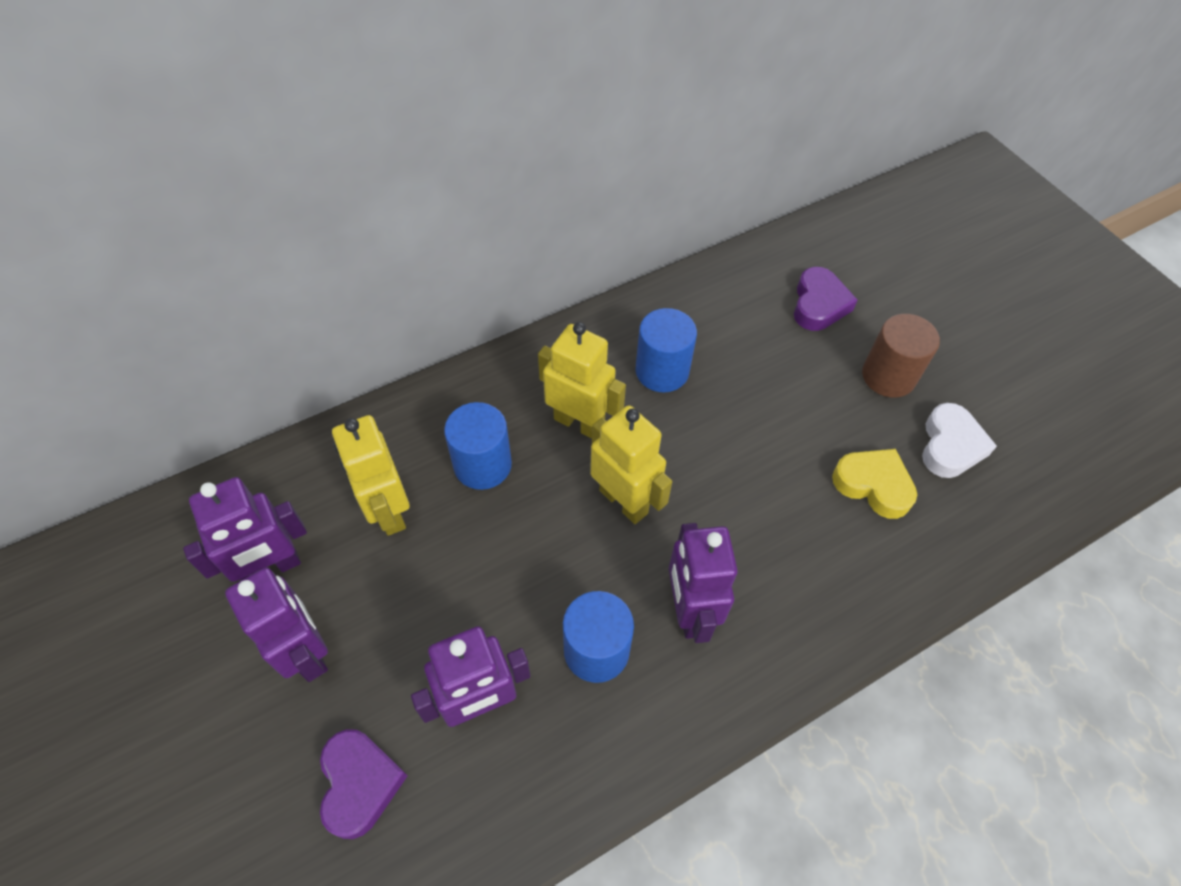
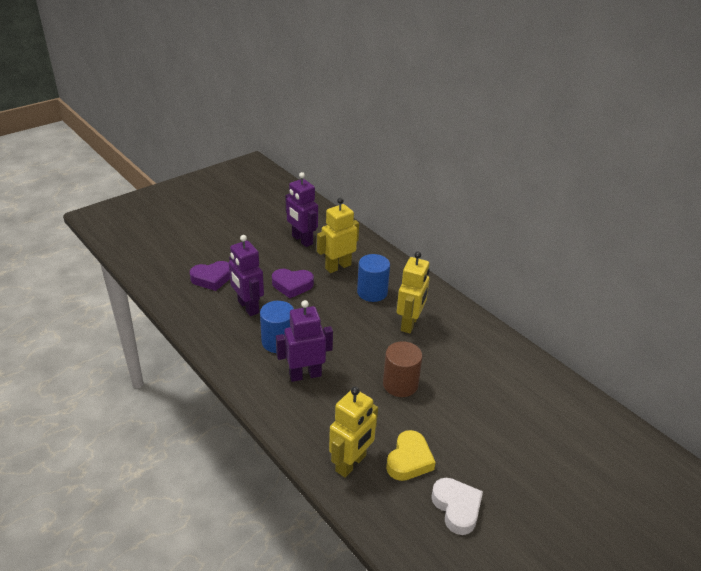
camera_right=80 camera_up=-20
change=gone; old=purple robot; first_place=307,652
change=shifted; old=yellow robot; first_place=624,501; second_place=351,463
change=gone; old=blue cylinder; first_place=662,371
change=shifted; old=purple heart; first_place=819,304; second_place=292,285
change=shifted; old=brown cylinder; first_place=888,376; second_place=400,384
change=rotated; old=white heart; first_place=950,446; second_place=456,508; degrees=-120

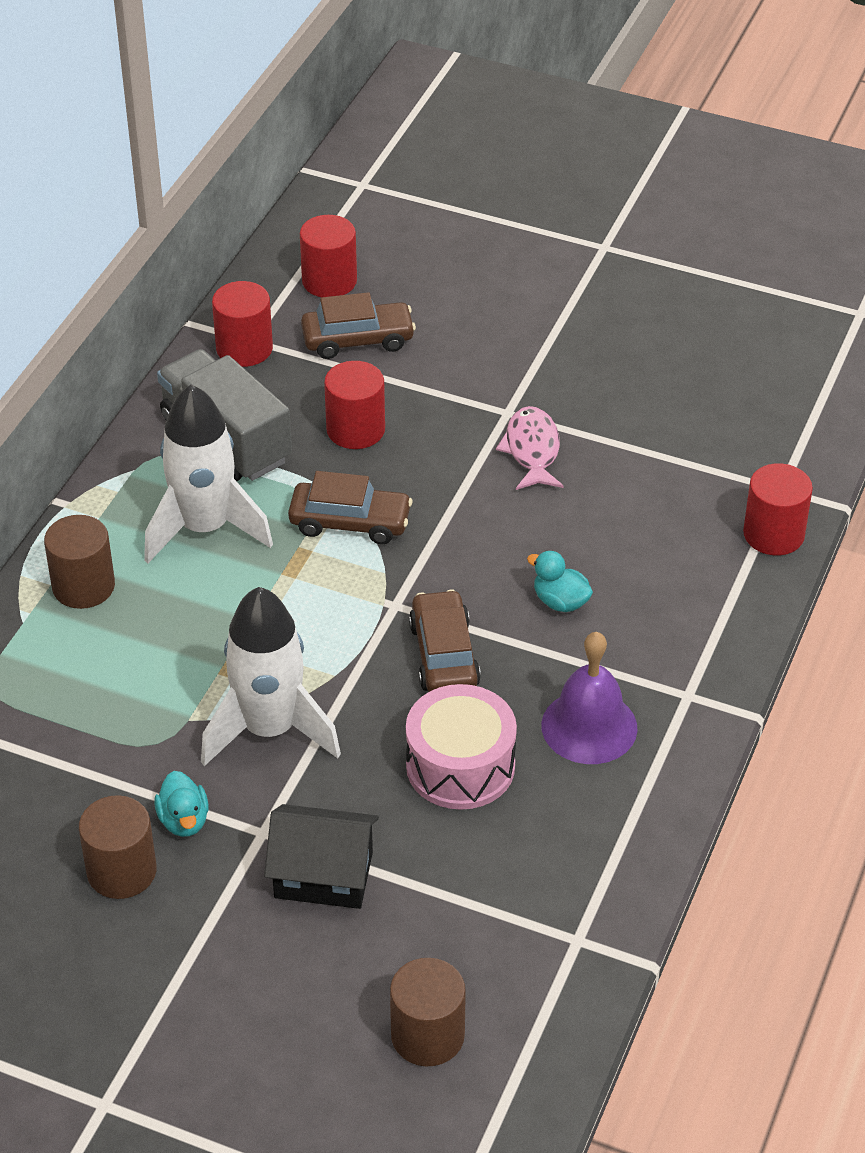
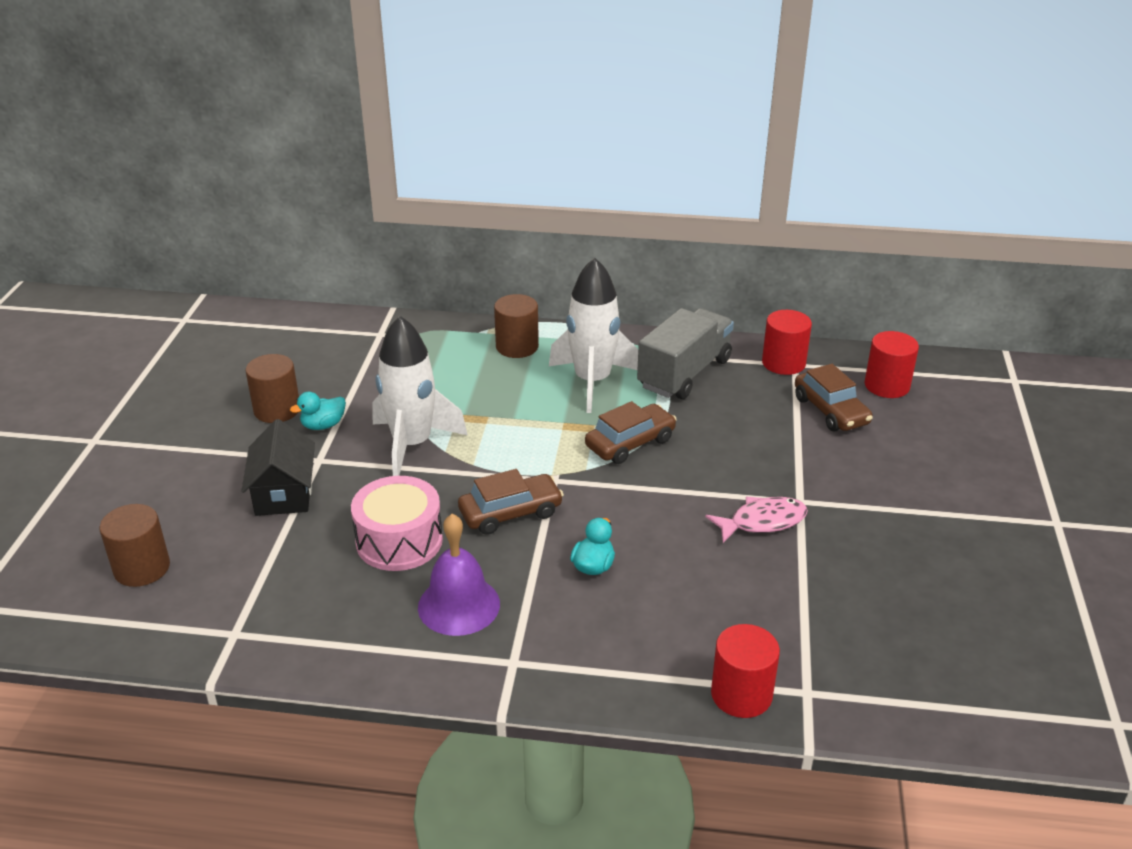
camera_right=75 camera_up=-10
change=rotated; old=brown car; first_place=350,522; second_place=630,443; degrees=-120
change=gone; old=red cylinder; first_place=355,430

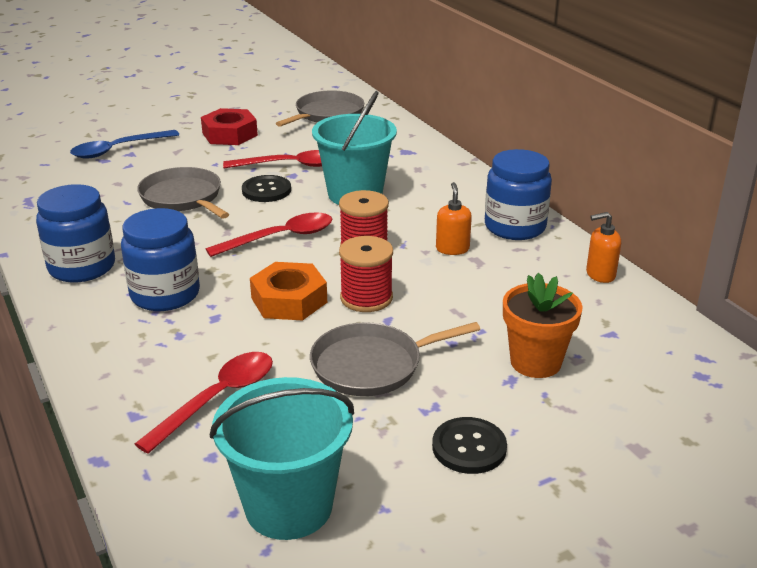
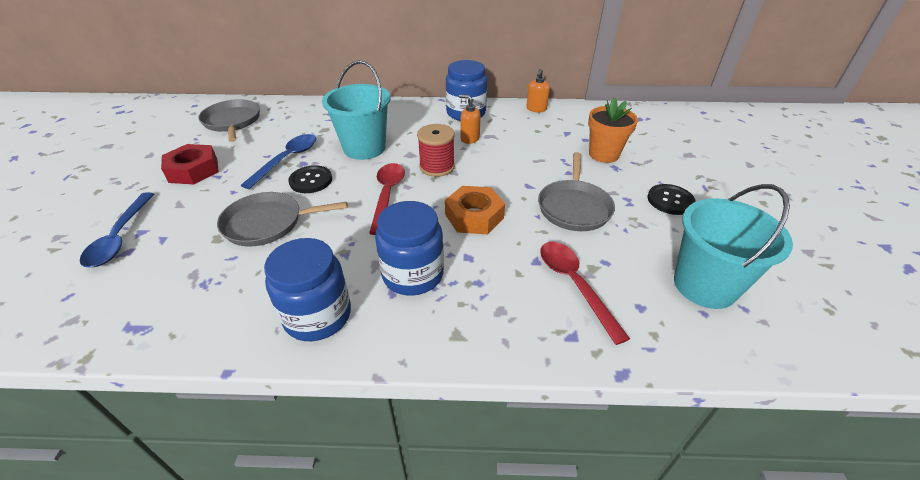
camera_right=-60 camera_up=10
change=repainted; old=red spoon; new=blue spoon; first_place=289,165; second_place=287,160
change=gone; old=red spool; first_place=366,298

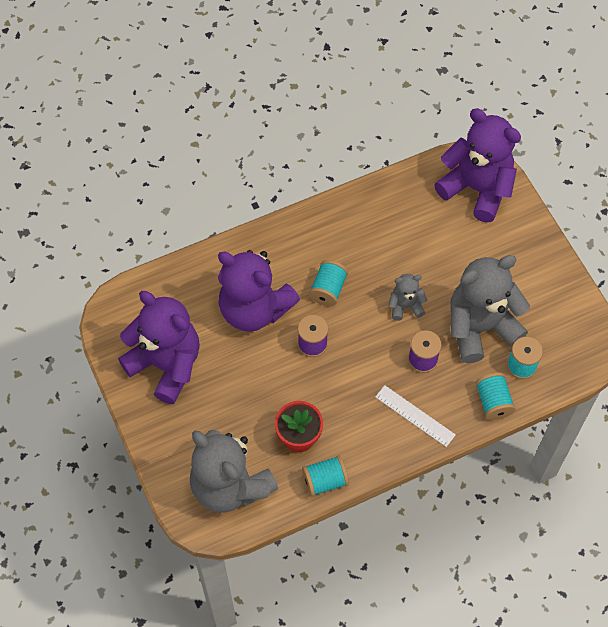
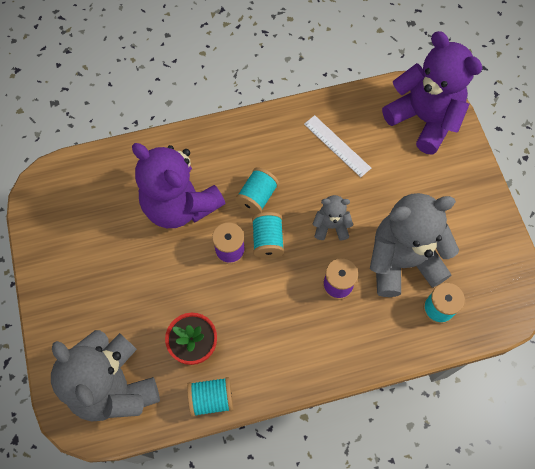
camera_right=10 camera_up=5
change=gone; old=purple teddy bear; first_place=166,365
change=shifted; old=white ruler; first_place=415,416; second_place=337,146
change=shifted; old=turquoise spool; first_place=493,402; second_place=267,240

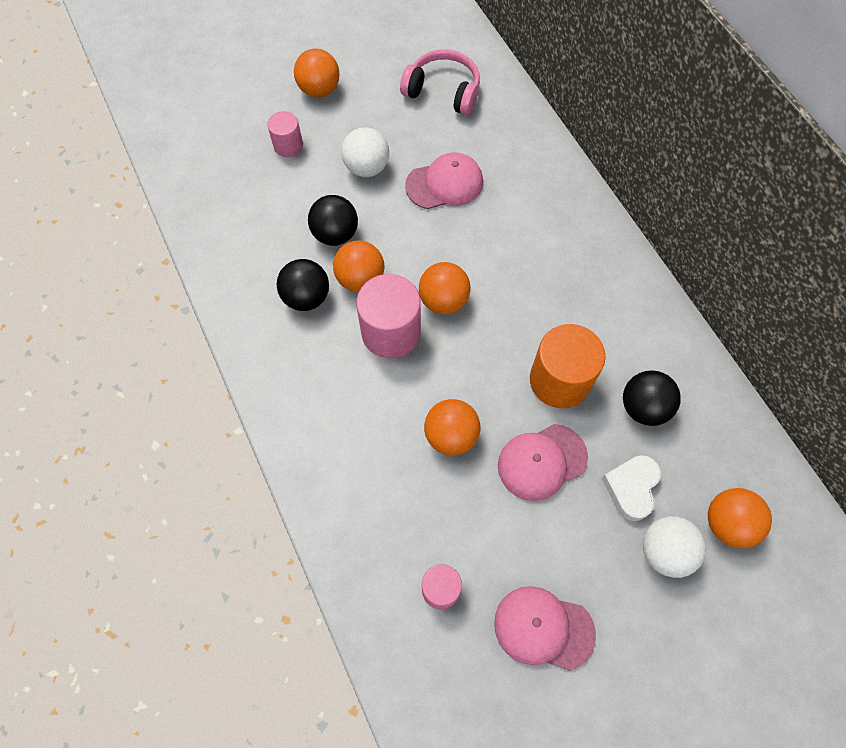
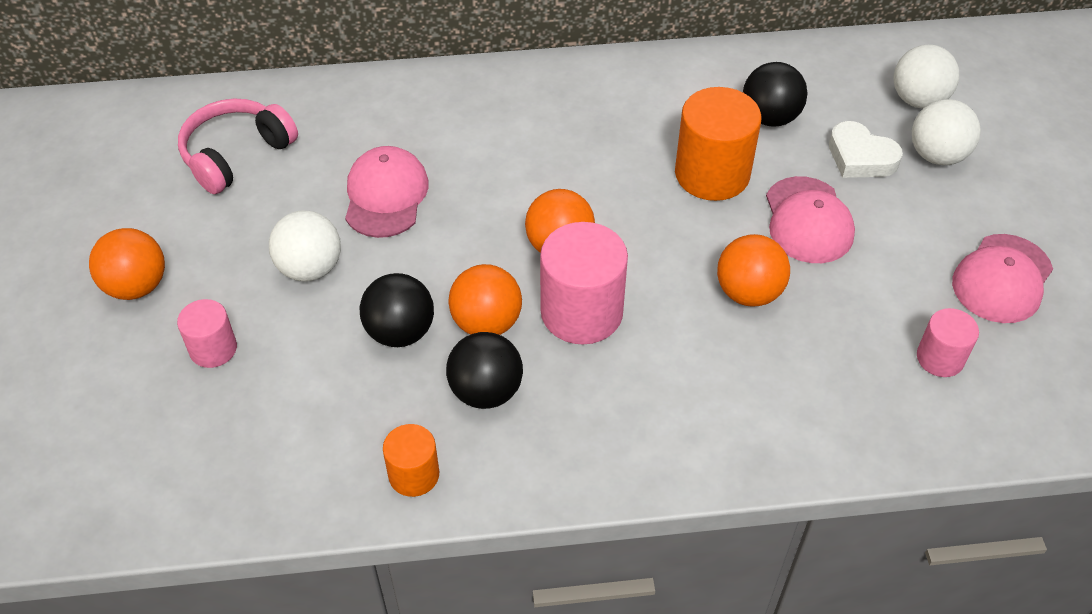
camera_right=-70 camera_up=-15
change=repainted; old=orange ball; new=white ball; first_place=727,523; second_place=918,100
change=new; new=orange cylinder; second_place=414,474

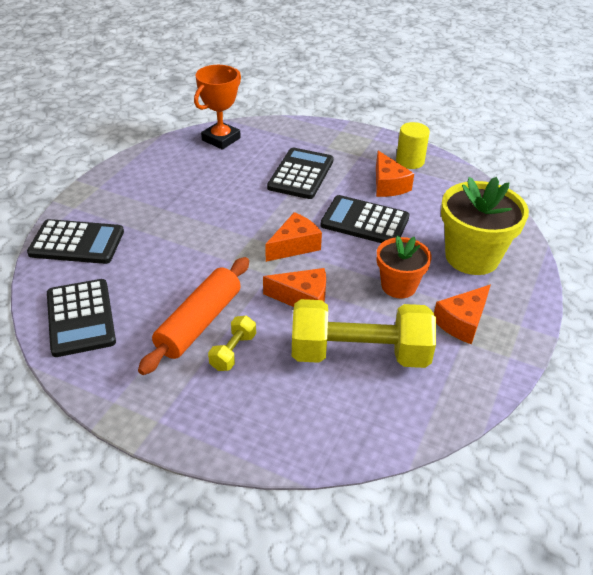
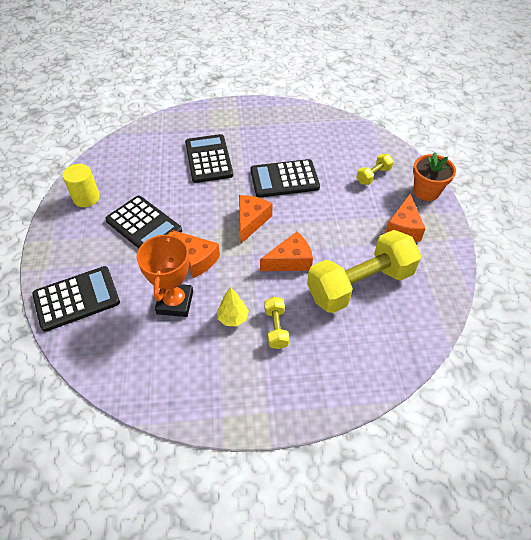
camera_right=-30 camera_up=10
change=shifted; old=black calculator; first_place=80,318; second_place=144,225
change=swapped; old=orange rolling pin; new=yellow tree; first_place=199,323; second_place=233,318
change=shifted; old=orange trophy; first_place=221,139; second_place=175,302
change=shifted; old=orange cheese; first_place=388,185; second_place=196,259
change=shifted; old=orange flower pot; first_place=398,286; second_place=426,191
change=shifted; old=yellow cylinder; first_place=410,161; second_place=86,198
change=swapped; old=yellow flower pot; new=yellow dumbbell; first_place=472,257; second_place=373,175

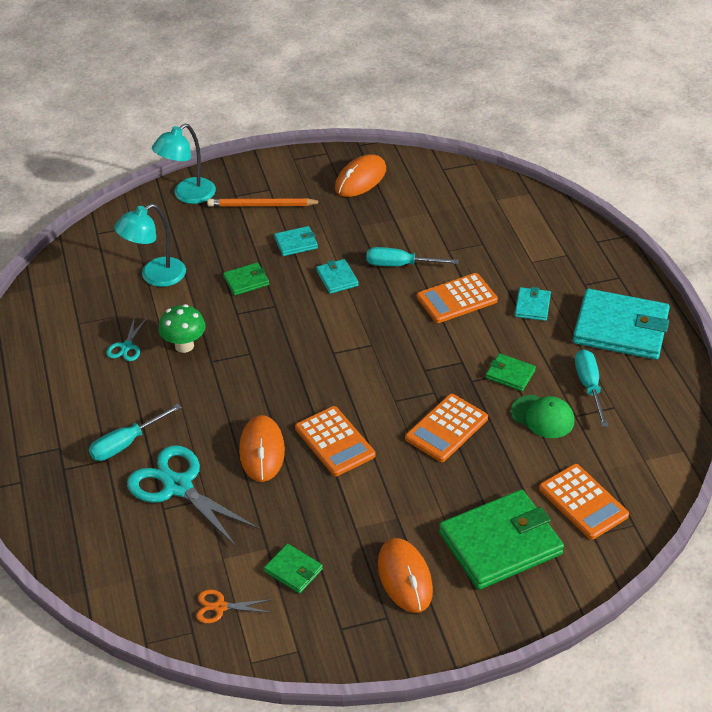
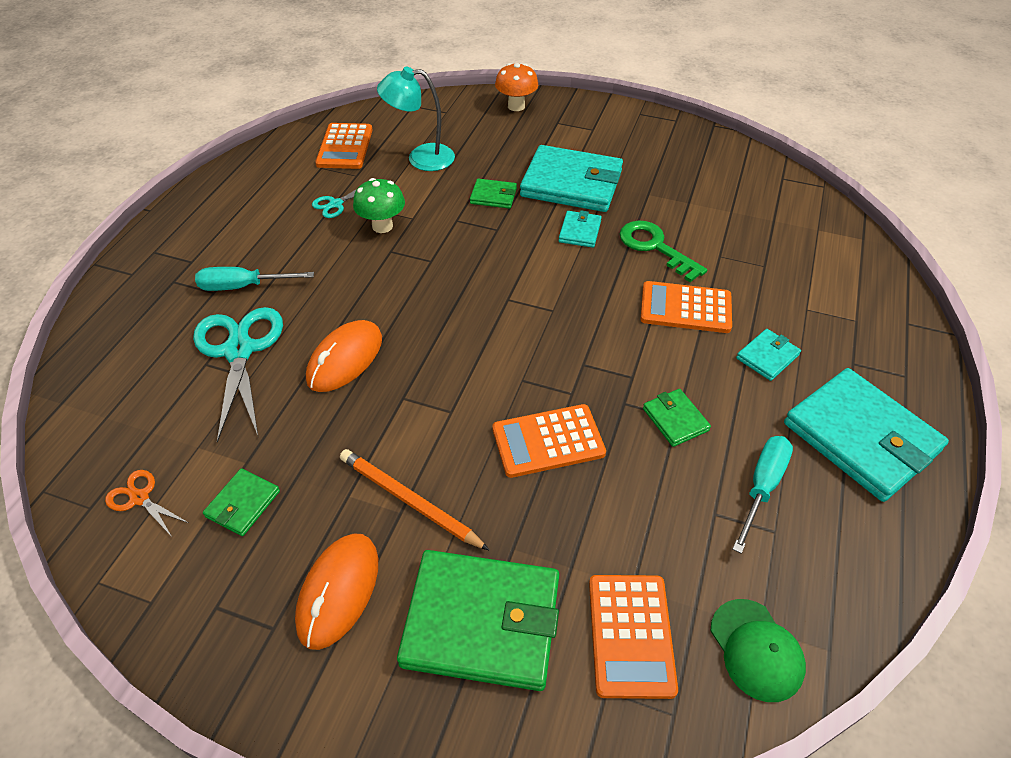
camera_right=35 camera_up=5
change=swapped; old=turquoise lamp; new=orange mushroom; first_place=187,195; second_place=516,106
change=shifted; old=orange pencil; first_place=262,205; second_place=409,501
change=rotated; old=green wallet; first_place=293,570; second_place=243,504; degrees=45
change=scaled; old=turquoise wallet; first_place=296,243; second_place=571,183; factor=2.17
change=shifted; old=orange calculator; first_place=335,442; second_place=345,147
change=gone; old=orange mouse; first_place=360,179
change=swapped; old=turquoise screwdriver; new=green key; first_place=400,265; second_place=655,247
change=shifted; old=green cap; first_place=543,417; second_place=756,650

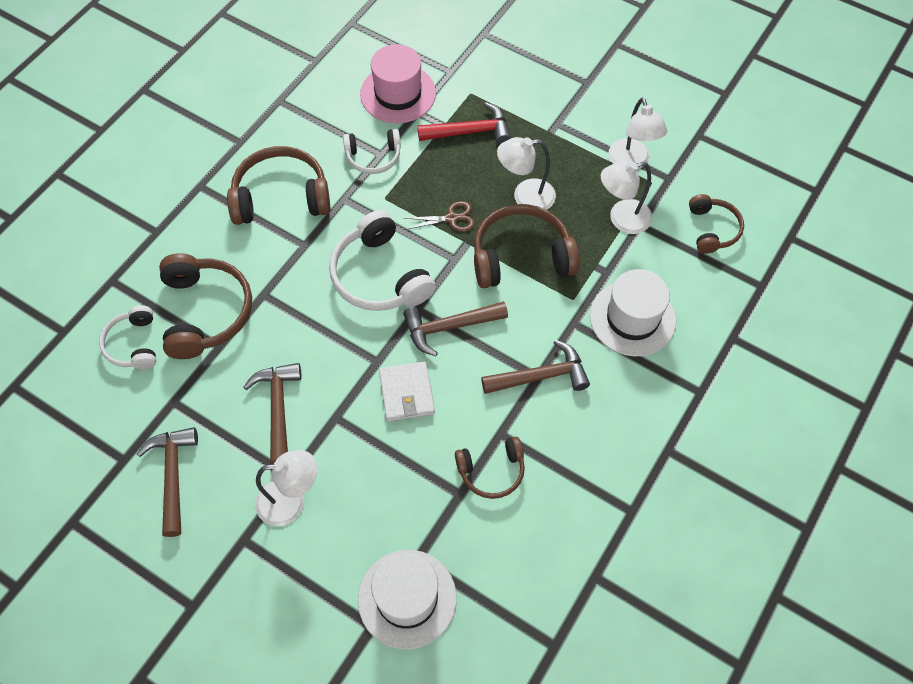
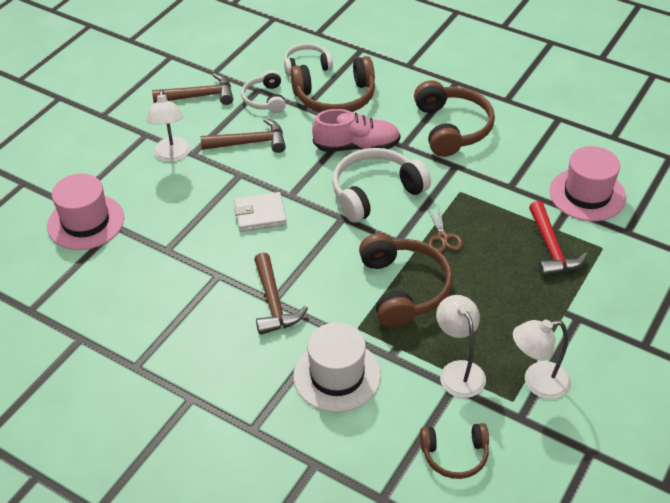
camera_right=90 camera_up=-15
change=shifted; old=white headphones; first_place=373,157; second_place=265,99
change=repainted; old=white hat; new=pink hat; first_place=407,598; second_place=86,222
change=gone; old=brown hammer; first_place=449,327
change=gone; old=brown headphones; first_place=491,471
change=gone; old=white lamp; first_place=525,197
change=new; new=pink shoe; second_place=356,146

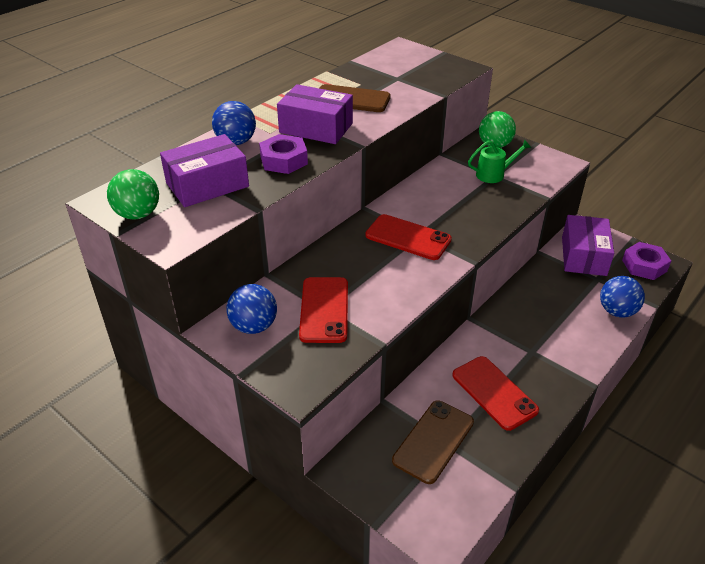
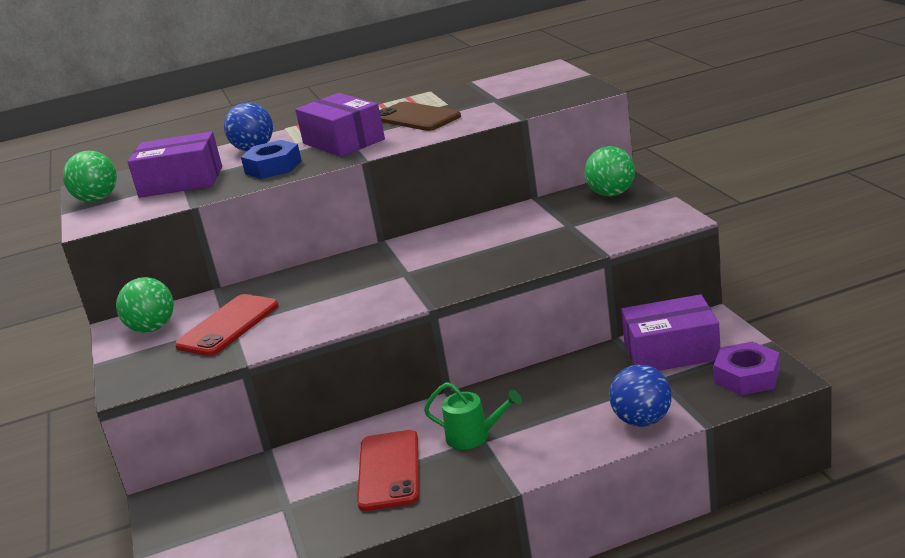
camera_right=35 camera_up=-15
change=repainted; old=blue ball; new=green ball; first_place=254,326; second_place=152,328
change=repainted; old=purple nut; new=blue nut; first_place=283,160; second_place=273,167
change=gone; old=red phone; first_place=408,238
change=gone; old=brown phone; first_place=433,441
change=shifted; old=green watering can; first_place=494,174; second_place=473,436
change=rotated; old=purple box; first_place=583,256; second_place=671,352; degrees=45

